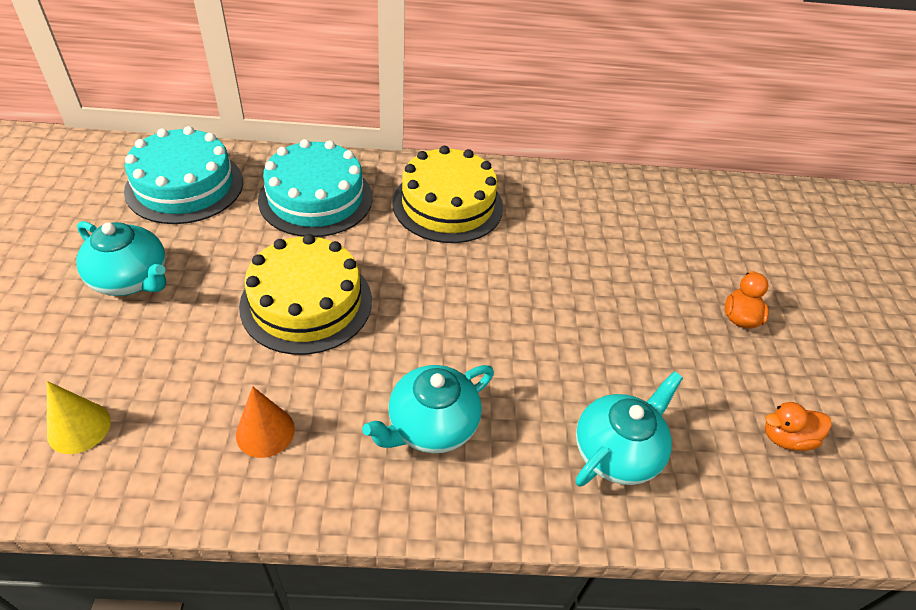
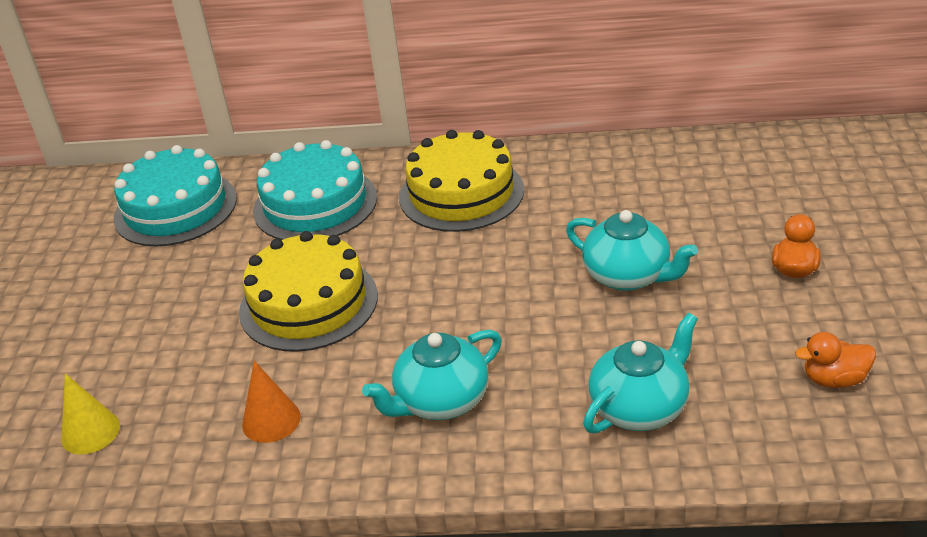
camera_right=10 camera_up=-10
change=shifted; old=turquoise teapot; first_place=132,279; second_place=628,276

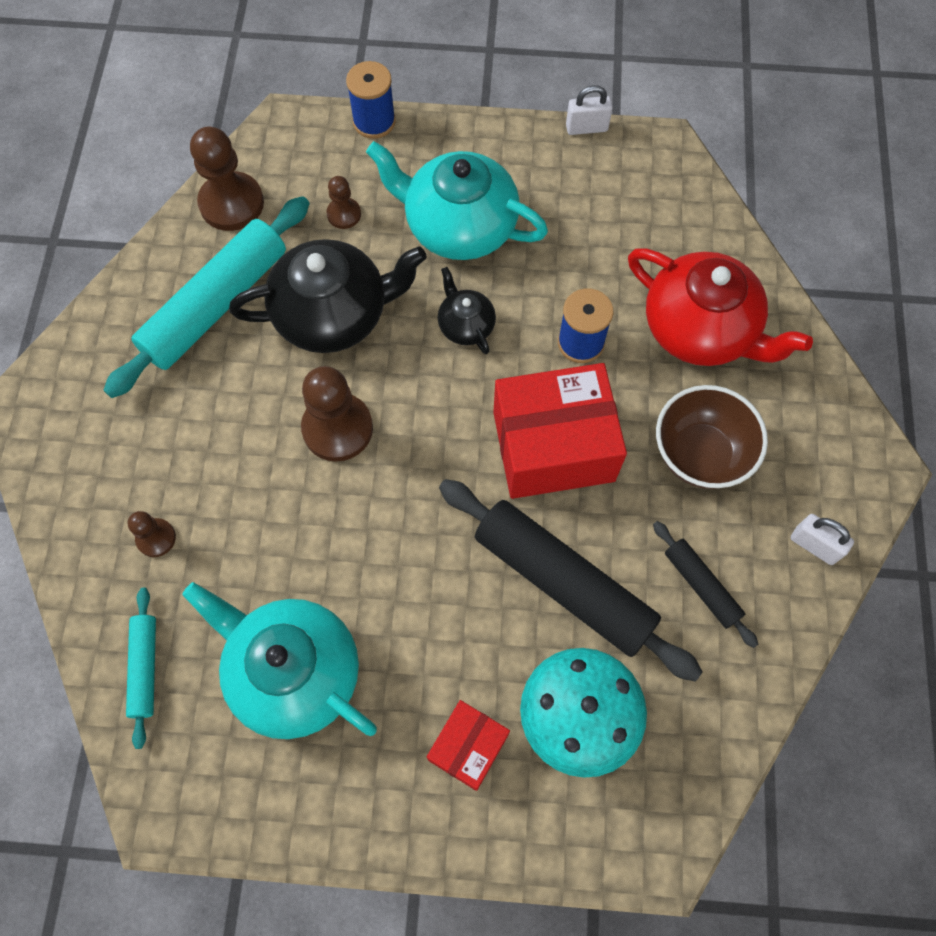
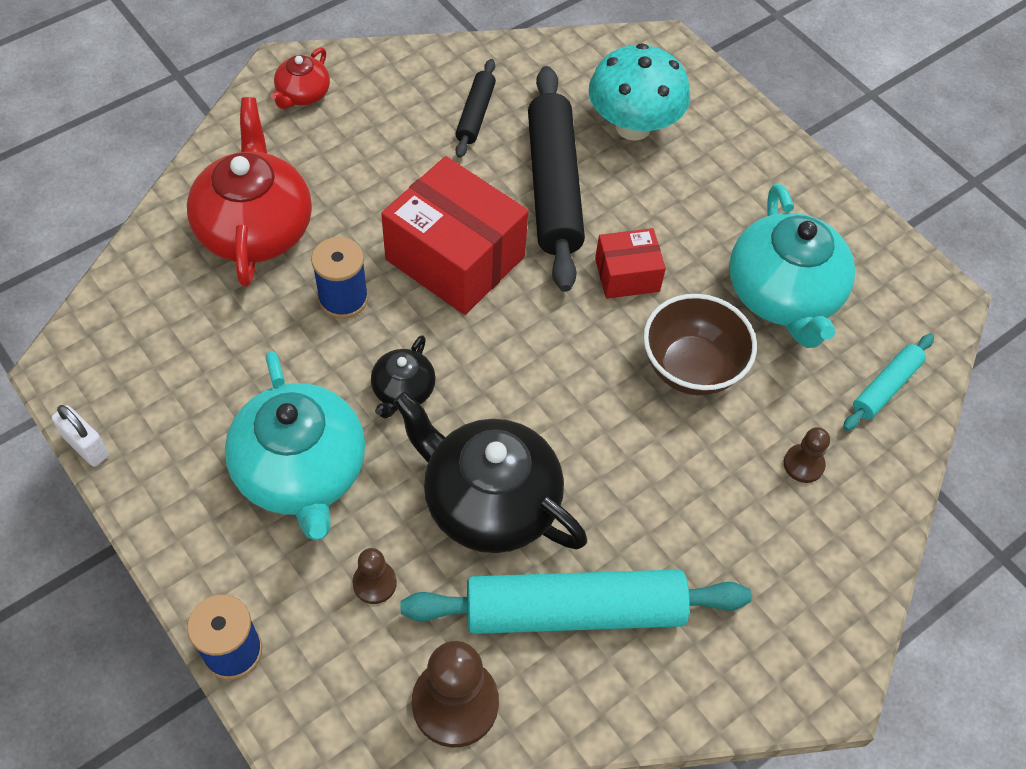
camera_right=-135 camera_up=-10
change=gone; old=brown pawn; first_place=337,428
change=shifted; old=red box; first_place=468,747; second_place=627,275
change=shifted; old=brown bowl; first_place=700,454; second_place=691,368
change=gone; old=white padlock; first_place=814,545
change=new; new=red teapot; second_place=303,94

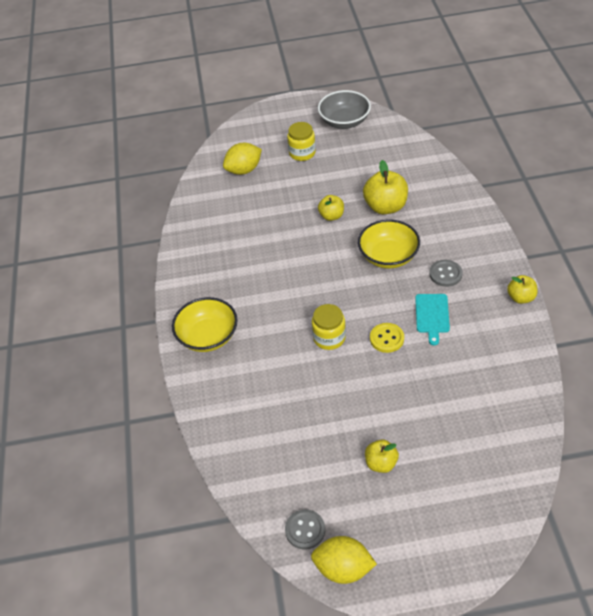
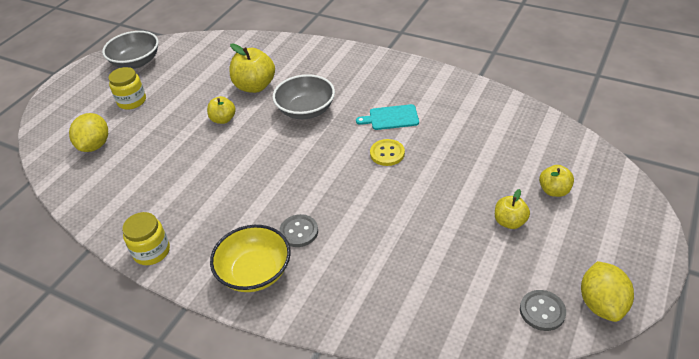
camera_right=-55 camera_up=-5
change=rotated; old=yellow lemon; first_place=343,568; second_place=601,304; degrees=-45
change=shifted; old=yellow jar; first_place=329,338; second_place=152,251
change=repainted; old=yellow bowl; new=grey bowl; first_place=388,256; second_place=306,110
change=rotated; old=turquoise cutting board; first_place=432,315; second_place=391,118; degrees=135
change=shifted; old=grey button; first_place=445,274; second_place=299,232
change=shifted; old=yellow apple; first_place=520,297; second_place=554,191

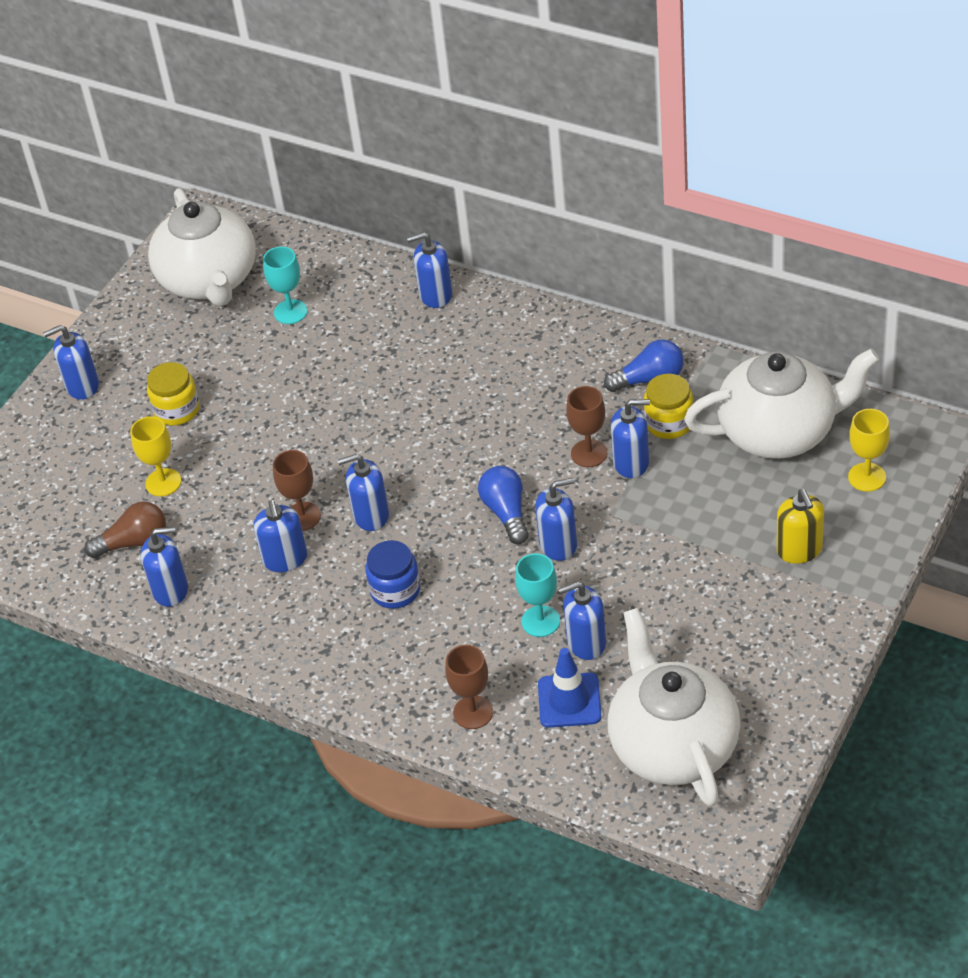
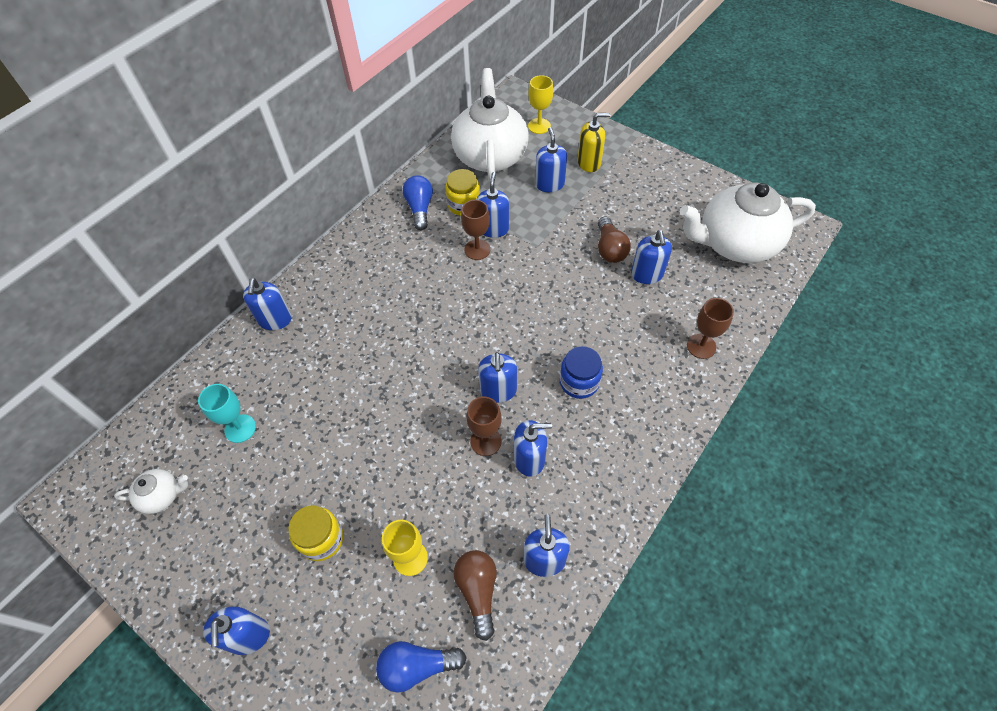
camera_right=-85 camera_up=10
change=scaled; old=white teapot; first_place=210,281; second_place=162,496; factor=0.43
change=shifted; old=blue light bulb; first_place=506,512; second_place=417,666
change=gone; old=turquoise goblet; first_place=540,621
change=shifted; old=blue soap dispenser; first_place=558,544; second_place=549,184
change=gone; old=blue traffic cone; first_place=569,700
change=new; new=brown light bulb; second_place=609,249

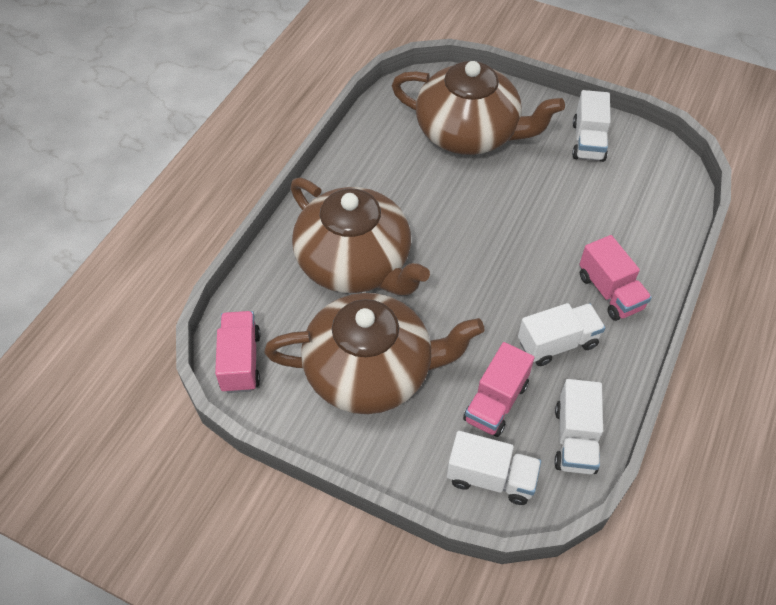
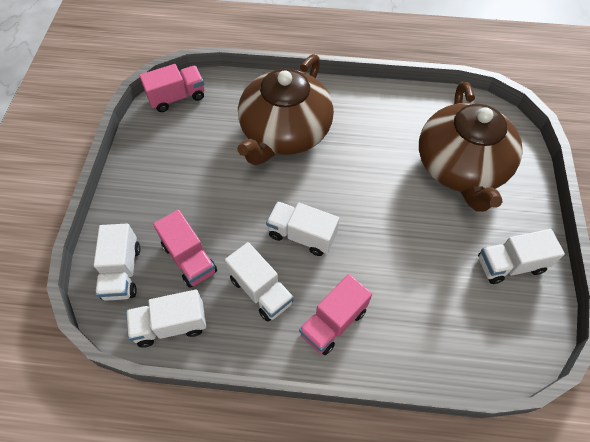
camera_right=70 camera_up=5
change=gone; old=brown teapot; first_place=371,371
change=rotated; old=pink truck; first_place=495,402; second_place=189,258; degrees=-135
change=new; new=white truck; second_place=302,235

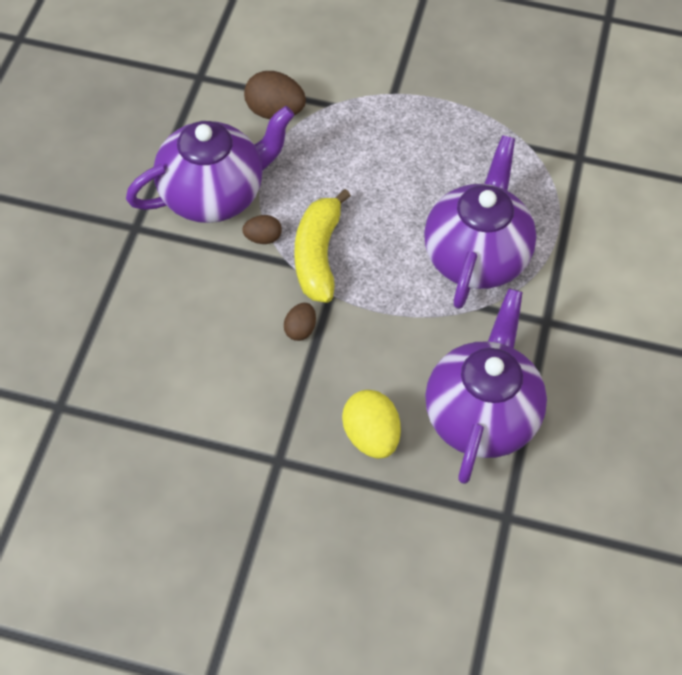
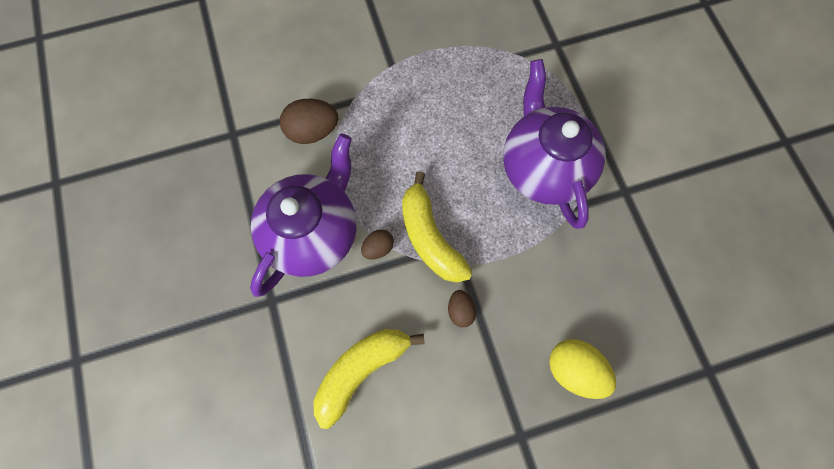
camera_right=-30 camera_up=15
change=gone; old=purple teapot; first_place=481,415
change=new; new=yellow banana; second_place=362,369

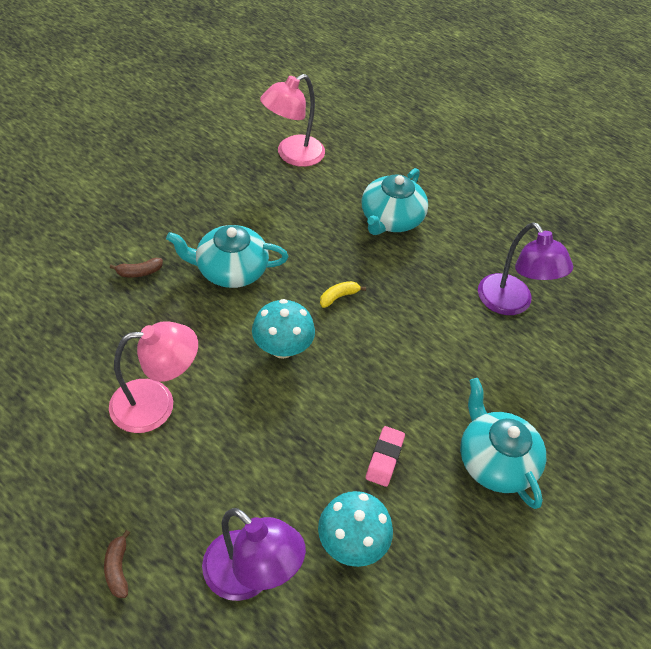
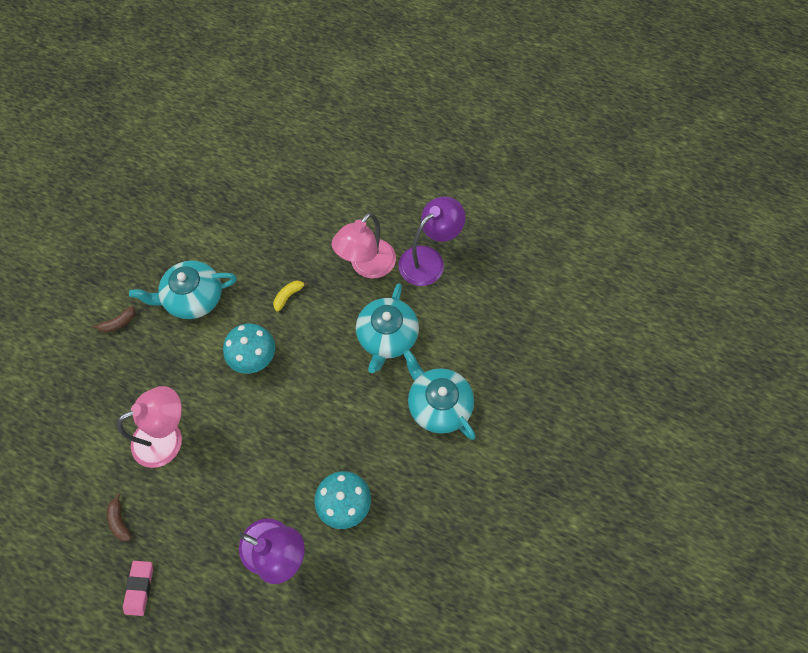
camera_right=-10 camera_up=15
change=shifted; old=brown banana; first_place=118,569; second_place=120,520
change=shifted; old=pink lamp; first_place=292,155; second_place=367,266
change=shifted; old=turquoise teapot; first_place=390,219; second_place=387,336
change=shifted; old=pink eraser; first_place=384,458; second_place=139,588
change=rotated; old=purple lamp; first_place=511,303; second_place=429,260; degrees=-90

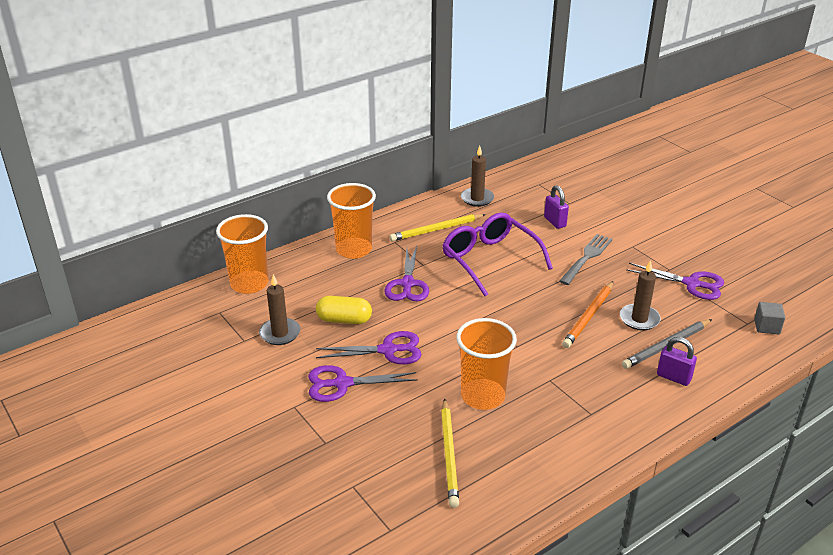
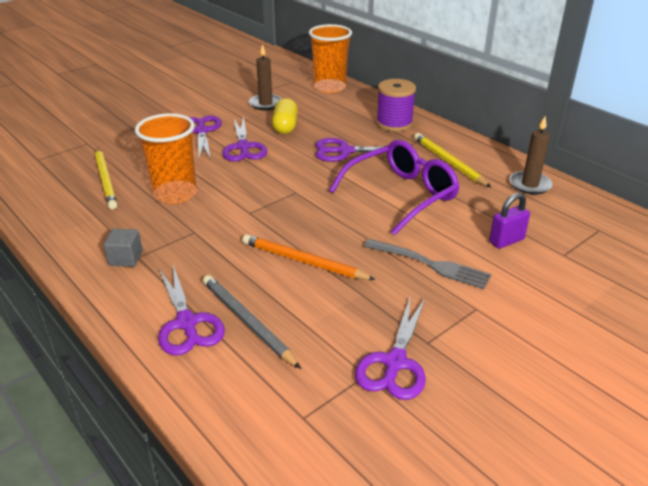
camera_right=85 camera_up=0
change=swapped; old=orange cup; new=purple spool; first_place=354,250; second_place=394,123
change=rotated; old=yellow pencil; first_place=449,454; second_place=106,180; degrees=-105
change=gone; old=brown candle; first_place=639,319
change=swapped; old=purple padlock; new=purple scissors; first_place=673,377; second_place=186,323
change=shifted; old=grey cube; first_place=766,326; second_place=126,258

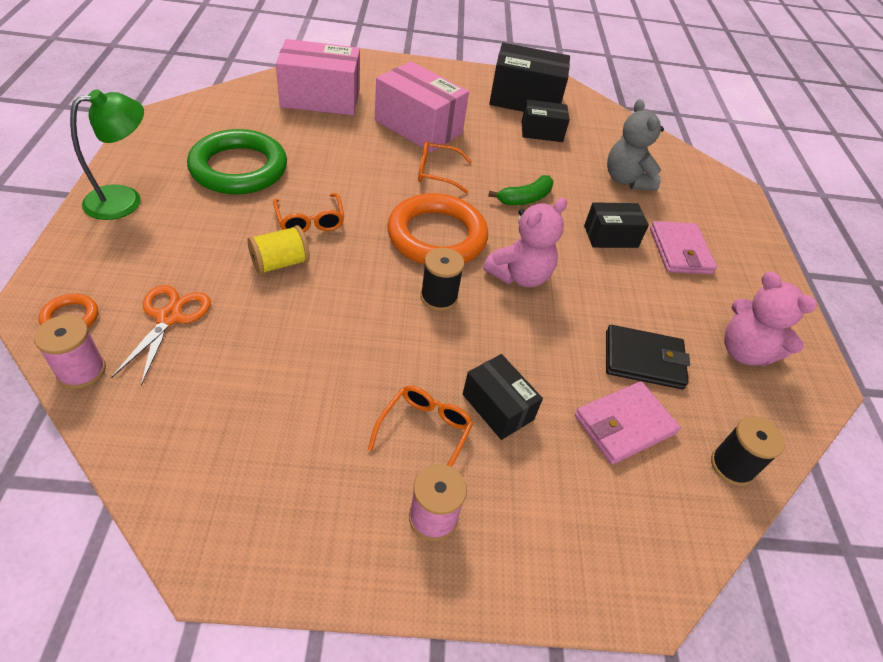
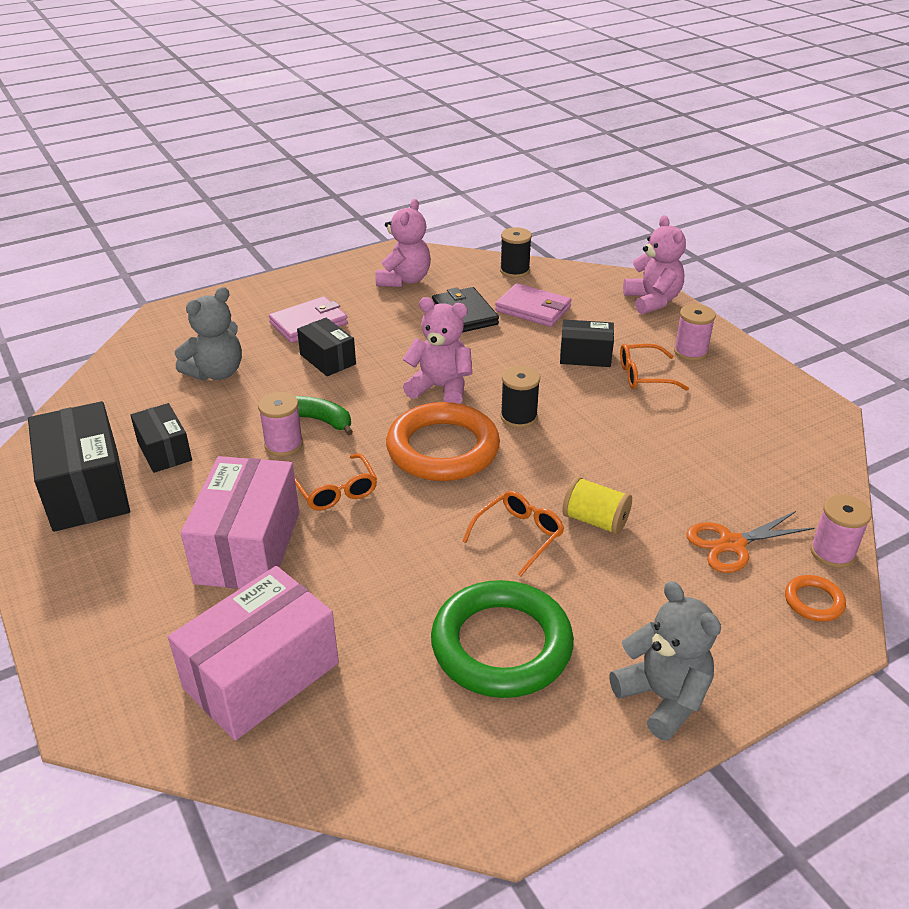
camera_right=-115 camera_up=-10
change=swapped; old=green lamp; new=grey teddy bear; first_place=125,200; second_place=663,698
change=rotated; old=pink box; first_place=320,98; second_place=261,675; degrees=75
change=rotated; old=black box; first_place=497,407; second_place=585,356; degrees=75
change=new; new=pink spool; second_place=284,444
change=new; new=pink teddy bear; second_place=652,301

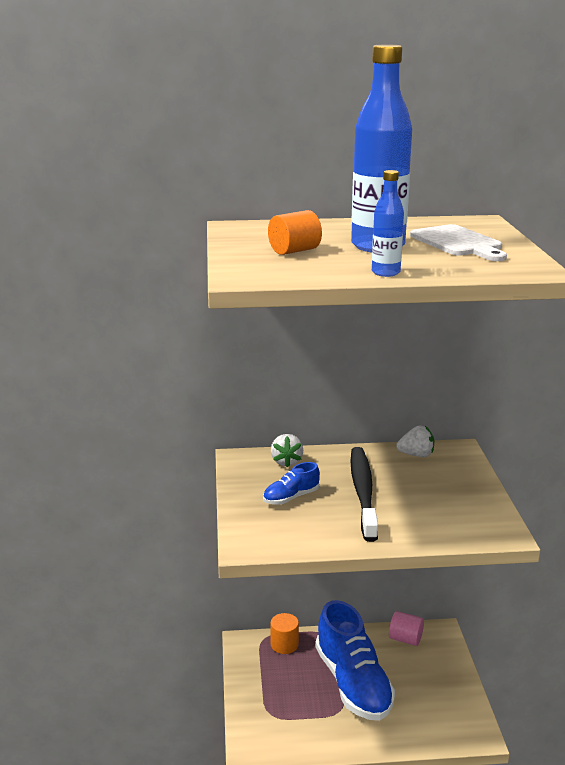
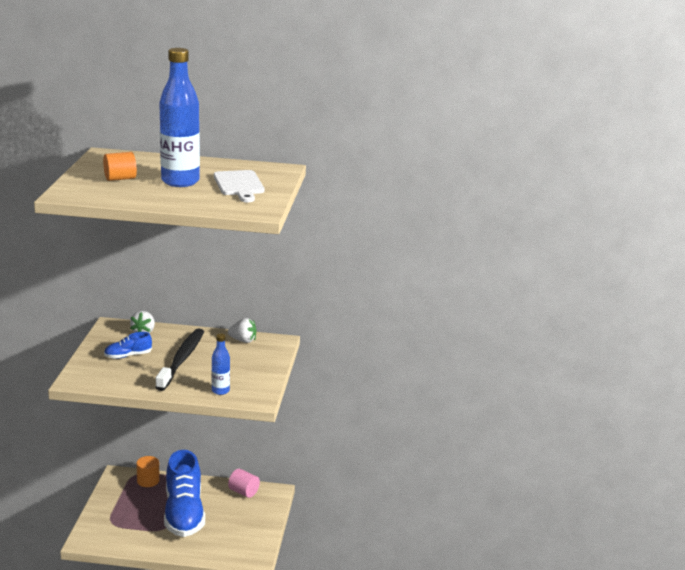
camera_right=10 camera_up=0
change=shifted; old=blue bottle; first_place=385,273; second_place=220,391

